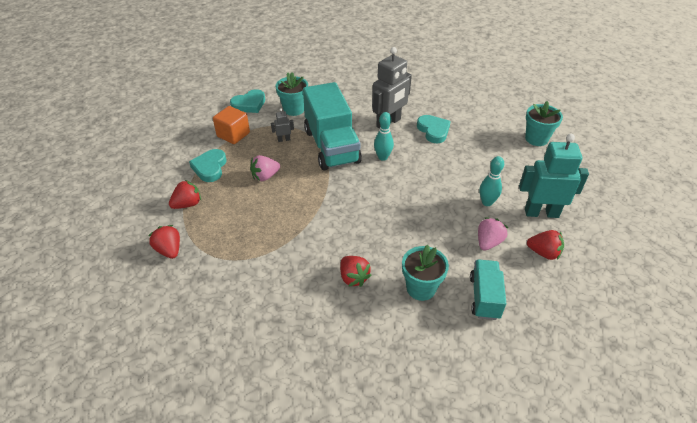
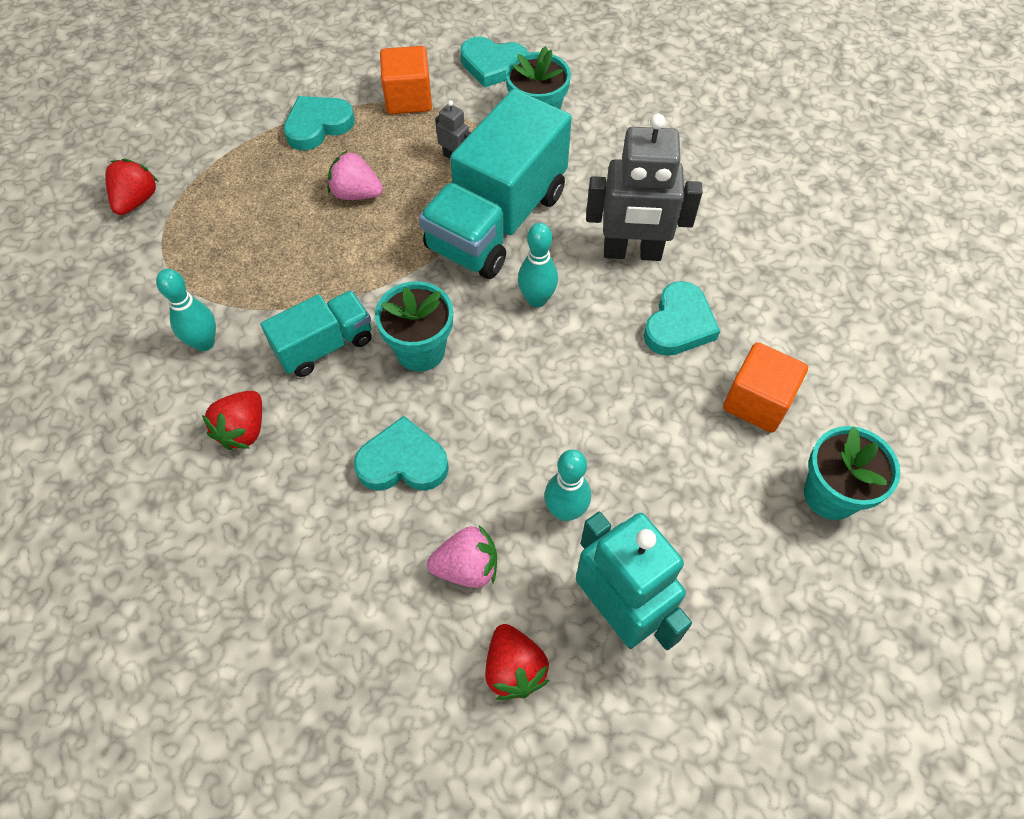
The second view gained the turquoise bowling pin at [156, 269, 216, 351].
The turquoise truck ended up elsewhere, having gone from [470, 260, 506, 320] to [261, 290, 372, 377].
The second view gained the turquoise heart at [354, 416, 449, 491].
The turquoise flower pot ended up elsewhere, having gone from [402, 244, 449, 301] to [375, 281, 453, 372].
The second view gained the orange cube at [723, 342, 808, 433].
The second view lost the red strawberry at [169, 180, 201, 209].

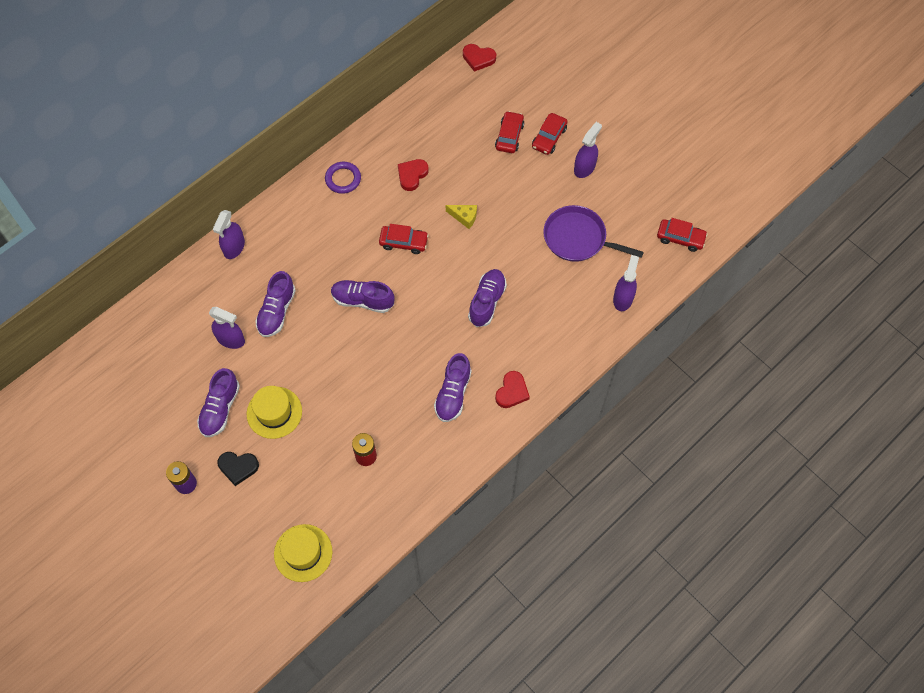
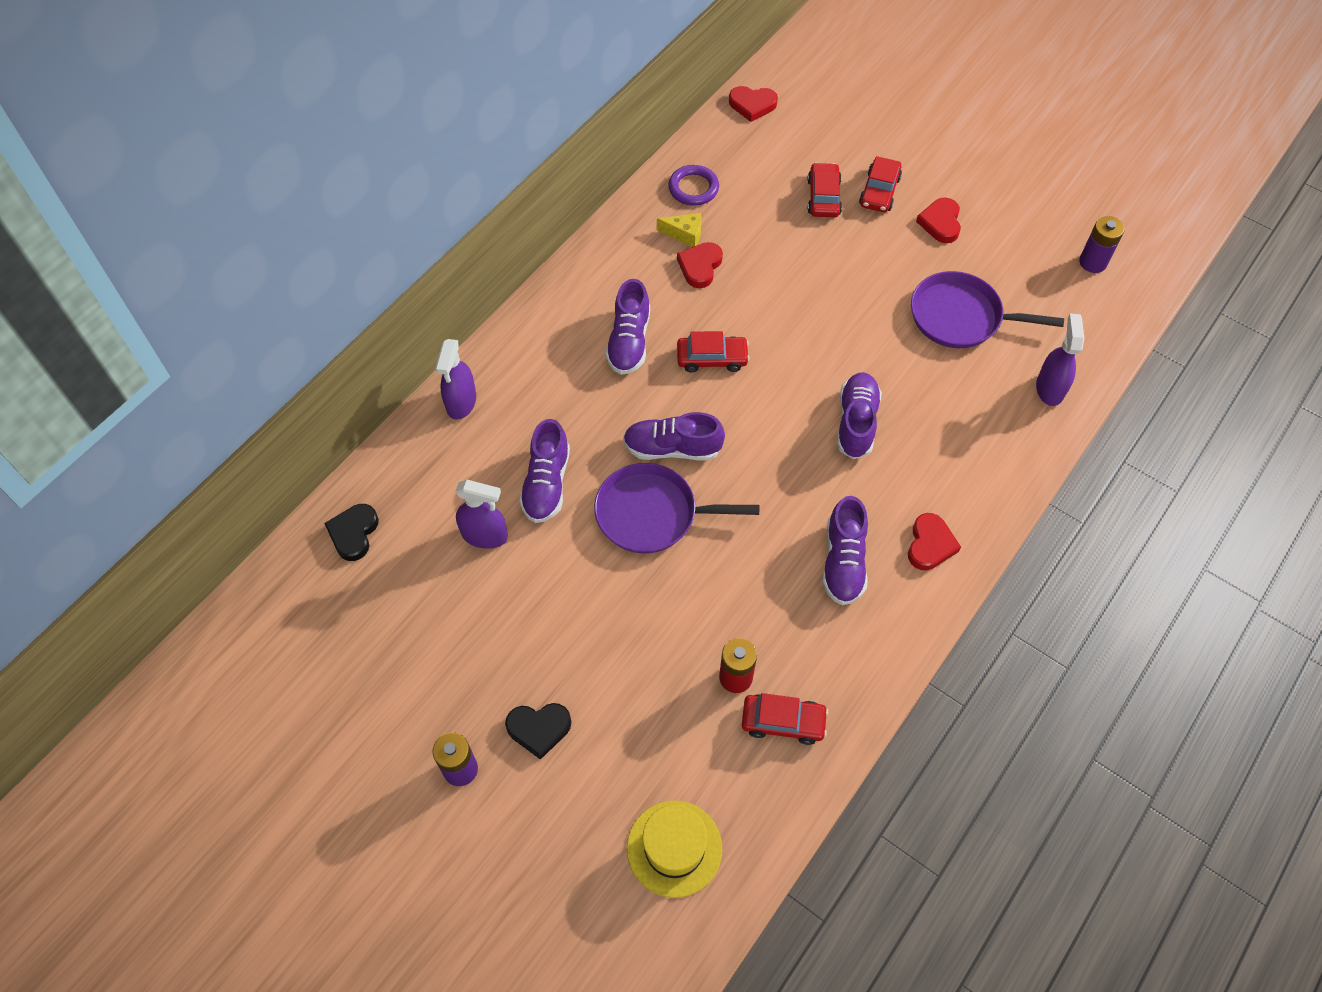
The second view gained the black heart at [324, 504, 379, 561].
The second view gained the purple pan at [594, 463, 759, 554].
The purple shoe ended up elsewhere, having gone from [197, 368, 240, 437] to [605, 279, 650, 375].
The yellow cheese ended up elsewhere, having gone from [446, 205, 477, 229] to [657, 213, 701, 247].
The purple ring ended up elsewhere, having gone from [325, 162, 361, 194] to [668, 165, 719, 206].
The red car ended up elsewhere, having gone from [657, 218, 708, 252] to [742, 693, 828, 745].
Where the purple spray bottle stood at [574, 122, 602, 178], the red heart came to stand at [916, 197, 961, 243].
The second view gained the purple battery at [1079, 216, 1125, 273].
The second view lost the yellow hat at [247, 386, 302, 439].

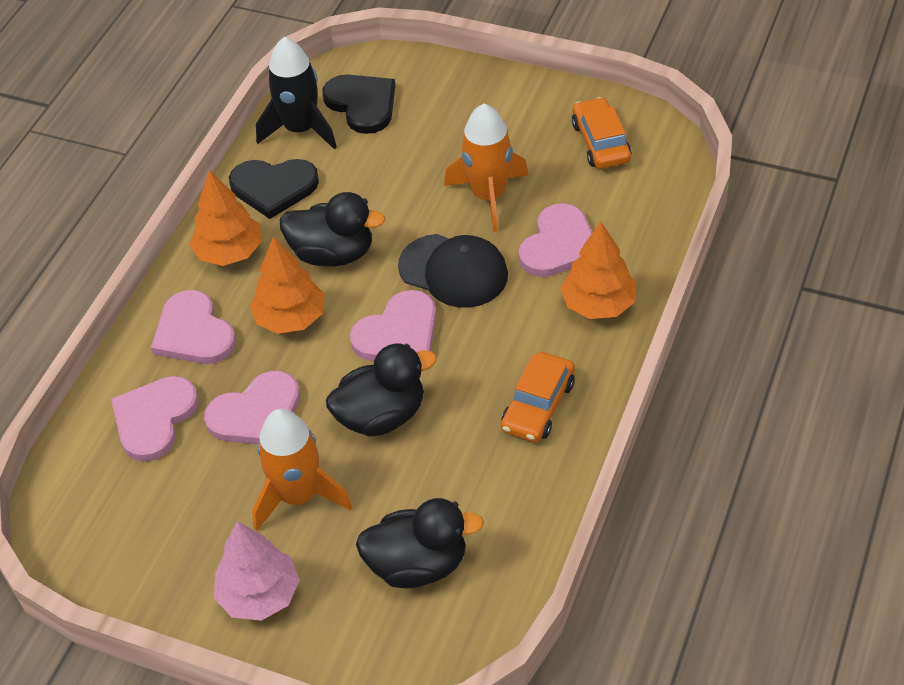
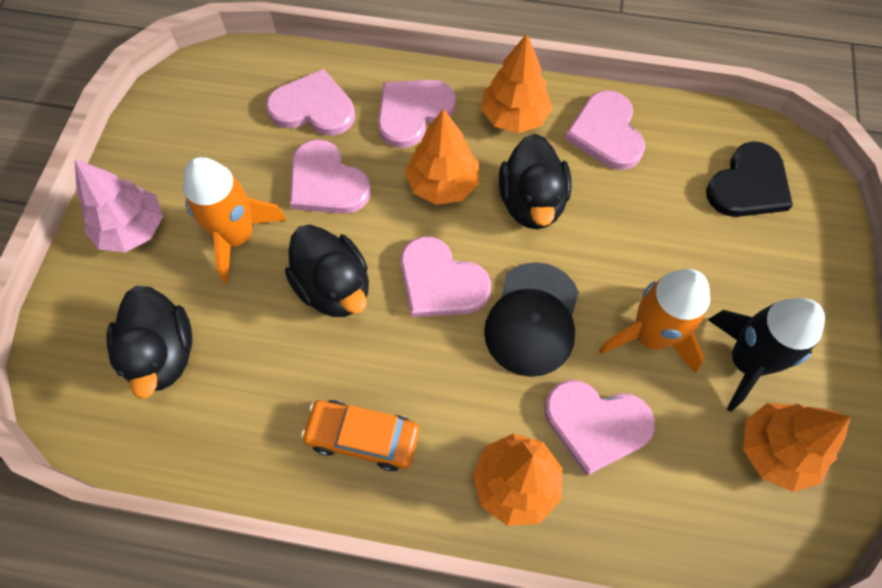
What was the black heart at [229, 159, 319, 219] turned into the pink heart at [565, 91, 645, 170].
The black rocket ended up elsewhere, having gone from [256, 37, 337, 149] to [708, 298, 825, 412].
Where the orange car stood at [572, 97, 632, 169], the orange tree came to stand at [743, 403, 850, 492].

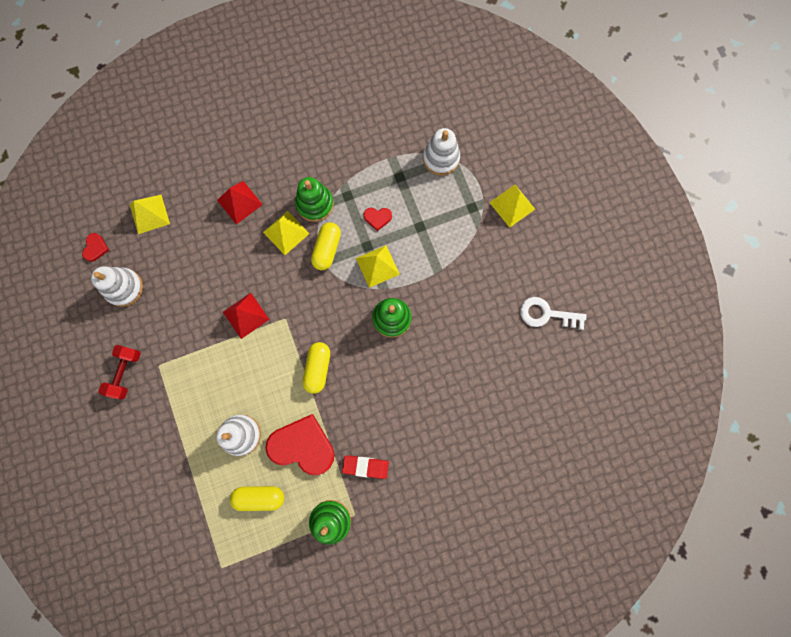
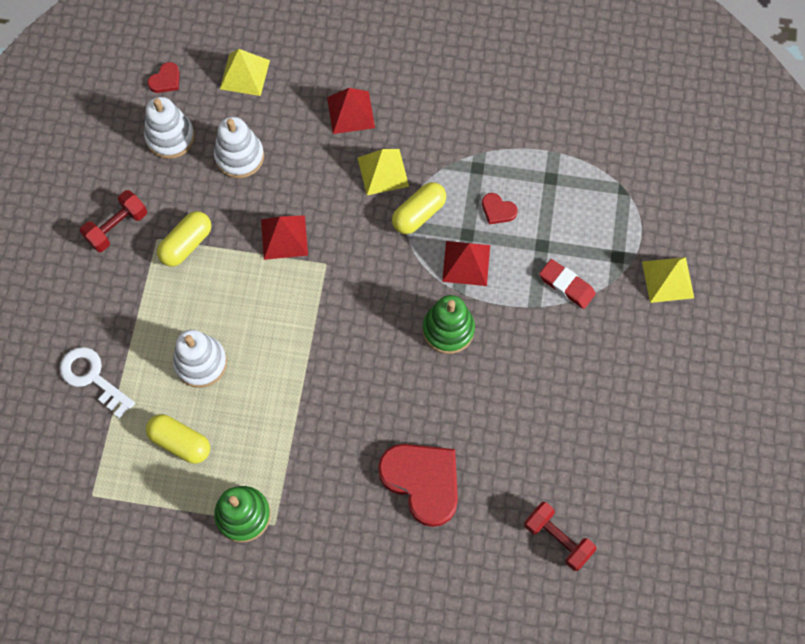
The white key ended up elsewhere, having gone from [520, 297, 586, 330] to [60, 347, 135, 419].
The yellow capsule ended up elsewhere, having gone from [303, 342, 330, 394] to [157, 211, 211, 266].
The white stacking toy ended up elsewhere, having gone from [423, 128, 460, 175] to [214, 117, 264, 178].
The red heart ended up elsewhere, having gone from [266, 414, 335, 475] to [378, 444, 458, 527].
What was the yellow pyramid at [356, 245, 400, 288] turned into the red pyramid at [442, 241, 490, 286].
The second view gained the red dumbbell at [524, 502, 597, 571].
The red eraser ended up elsewhere, having gone from [342, 455, 389, 479] to [539, 259, 596, 309].
The second view lost the green stacking toy at [295, 177, 334, 222].

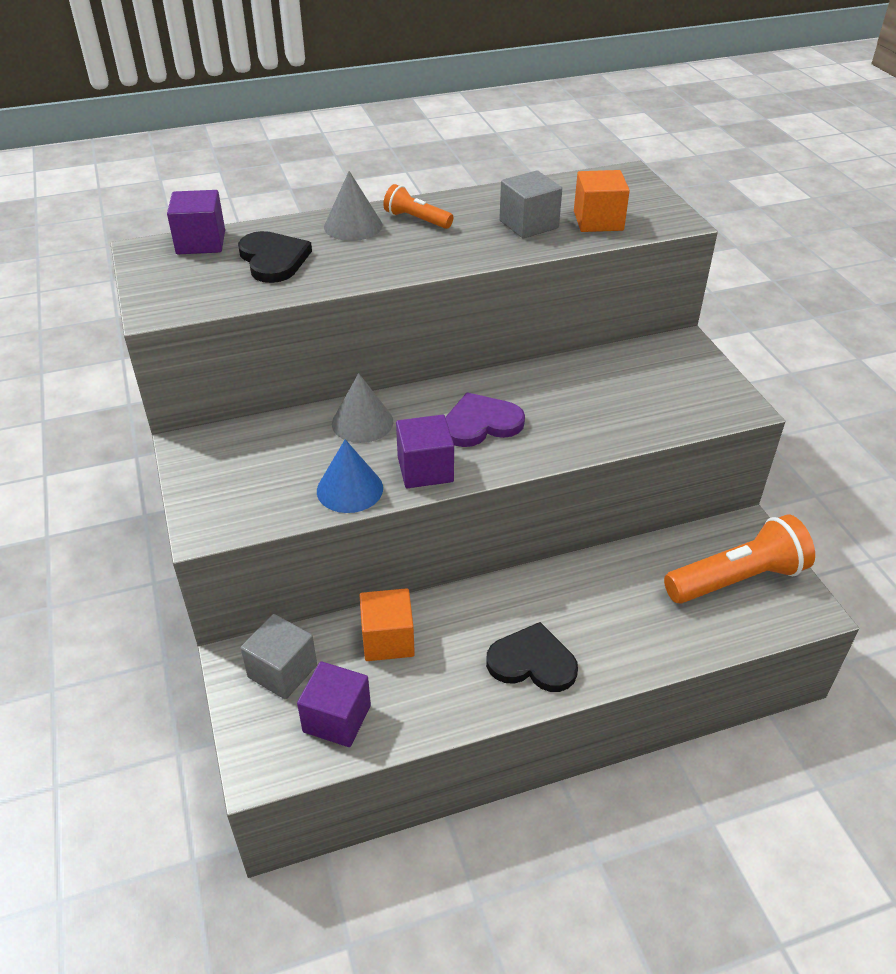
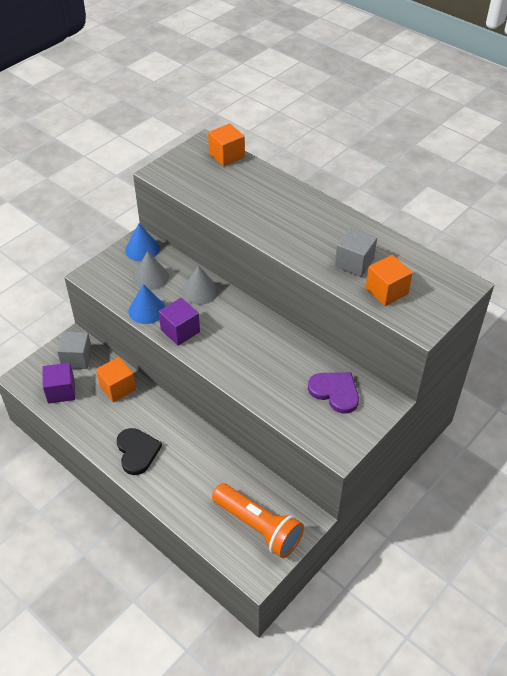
The second view gained the blue cone at [125, 224, 160, 261].
The grey cone ended up elsewhere, having gone from [324, 171, 382, 241] to [133, 251, 169, 290].
What was the purple cube at [167, 190, 225, 254] turned into the orange cube at [208, 124, 245, 166].
The purple heart ended up elsewhere, having gone from [445, 392, 525, 447] to [308, 372, 359, 414].
The second view lost the black heart at [238, 231, 312, 283].
The second view lost the orange flashlight at [383, 184, 453, 229].

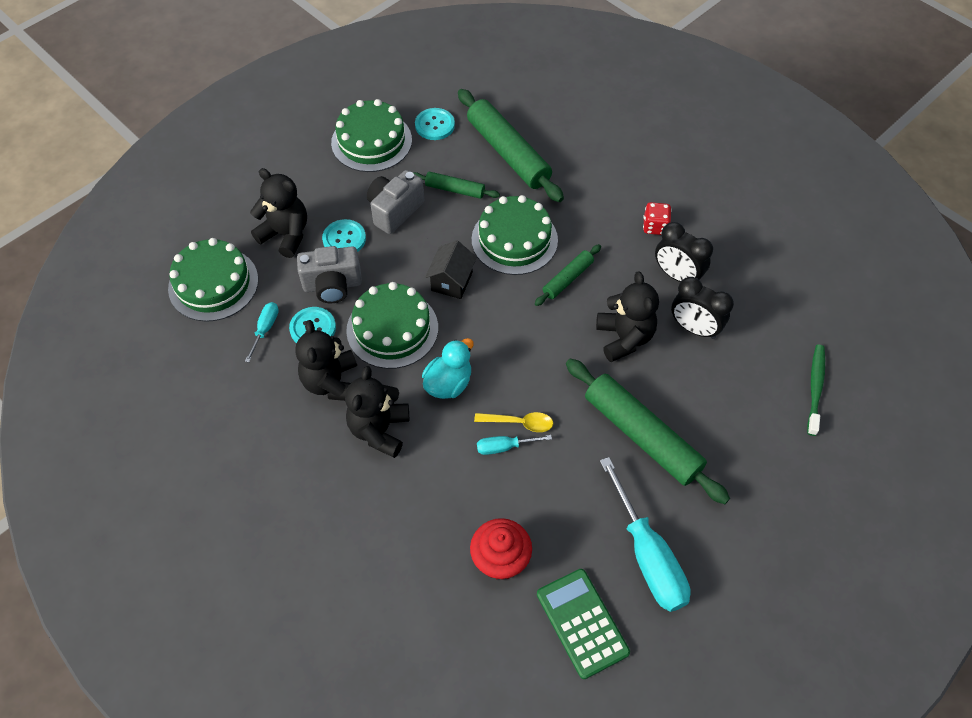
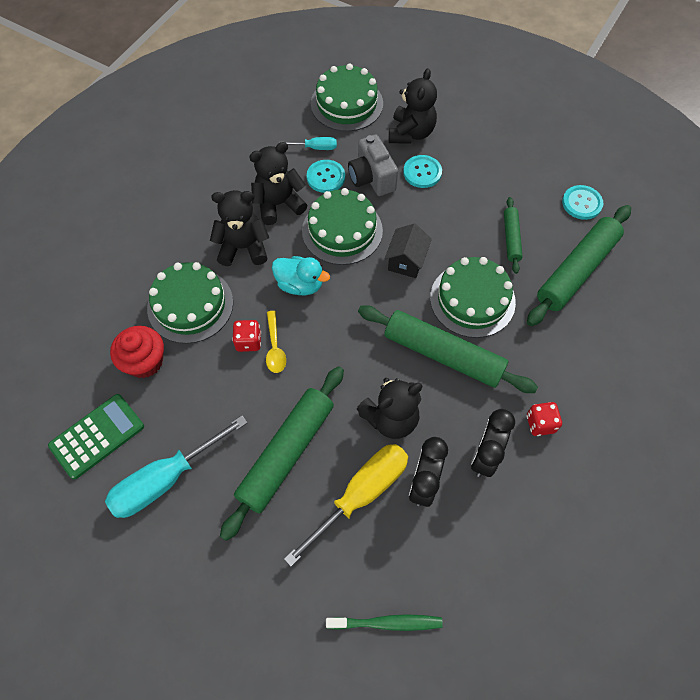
The green cake ended up elsewhere, having gone from [331, 99, 412, 172] to [147, 262, 233, 344].
Where the turquoise screwdriver stood at [477, 435, 552, 455], the red dice came to stand at [232, 320, 261, 352].
The second view gained the yellow screwdriver at [284, 444, 408, 567].
The size of the green rolling pin at [535, 244, 601, 306] changed by a factor of 1.94.
The black house at [425, 240, 477, 299] ended up facing another way, 75 degrees counterclockwise from before.
The second view lost the grey camera at [367, 170, 424, 234].

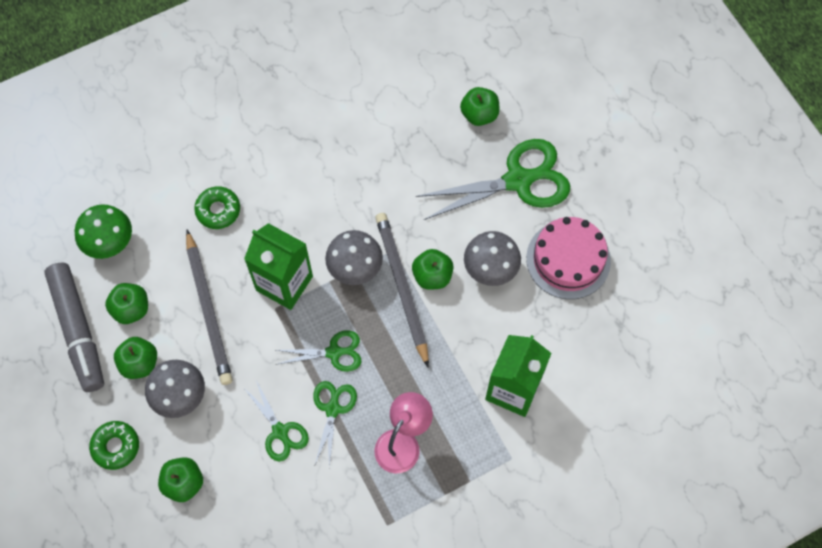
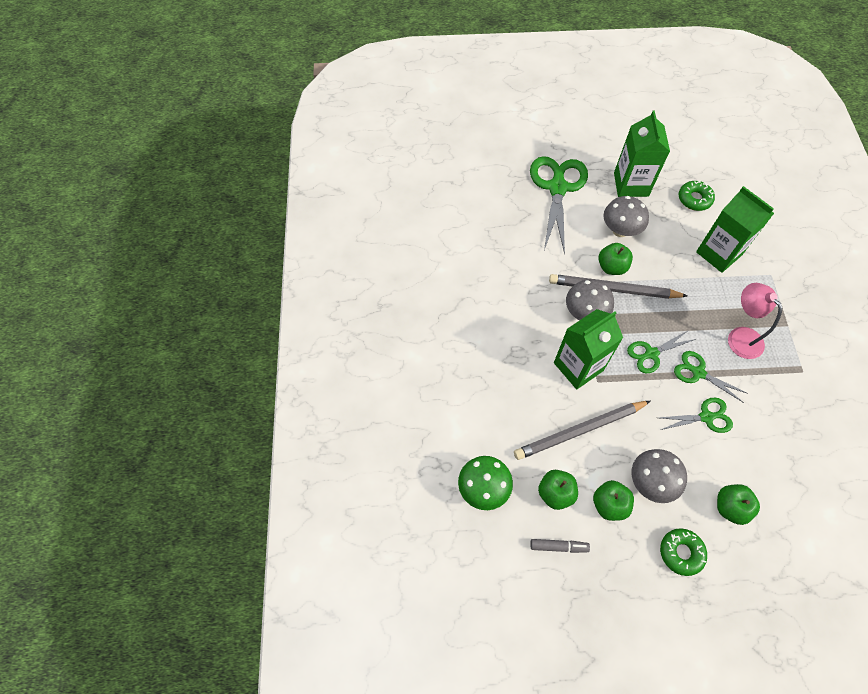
The grey pencil at [186, 230, 233, 385] ended up facing another way, 150 degrees clockwise from before.
The size of the grey marker at [44, 263, 104, 392] changed by a factor of 0.45.
Where the pink cake stood at [526, 217, 611, 299], the green carton came to stand at [614, 111, 670, 197].
The green scissors at [276, 330, 362, 372] ended up facing another way, 135 degrees counterclockwise from before.
The green donut ended up elsewhere, having gone from [194, 186, 240, 229] to [679, 180, 715, 211].
The second view lost the green apple at [460, 87, 499, 126].

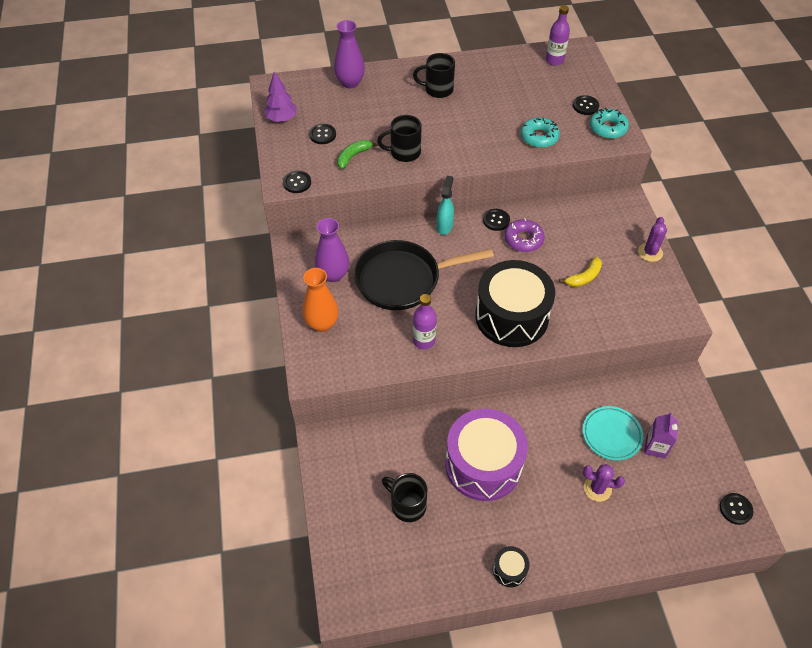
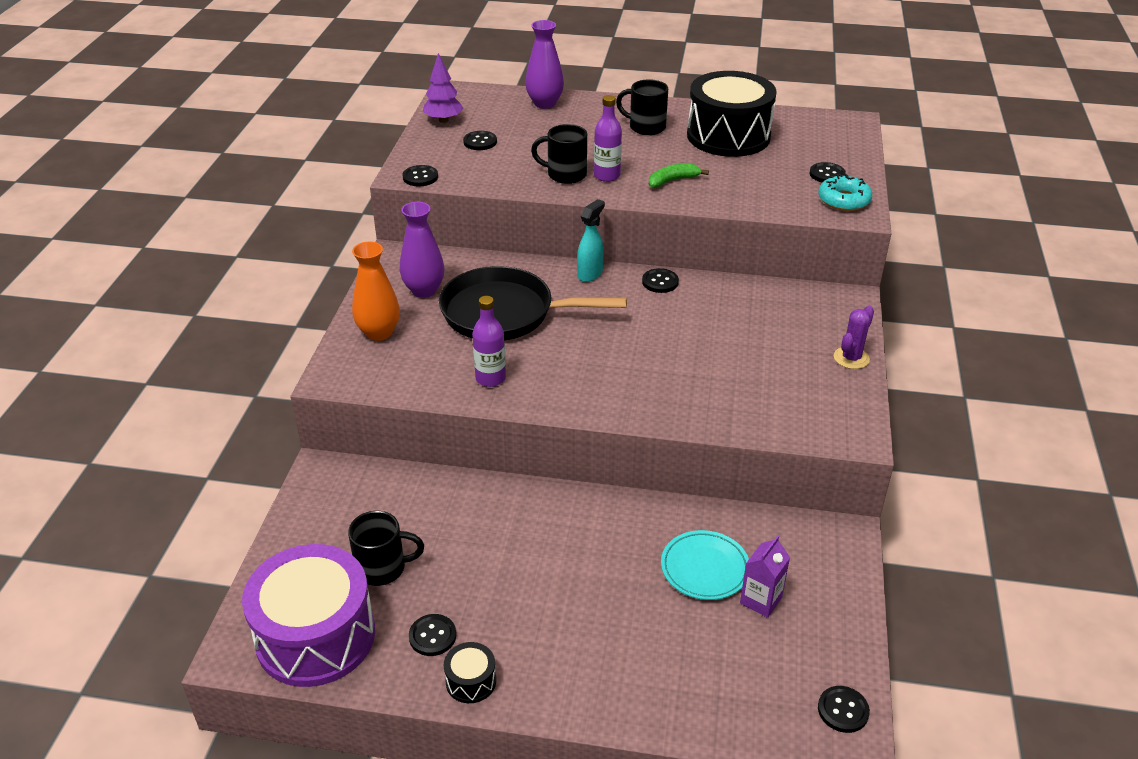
The purple drum ended up elsewhere, having gone from [445, 408, 528, 501] to [242, 544, 375, 687].
The black mug at [382, 473, 427, 522] ended up facing another way, 120 degrees clockwise from before.
The second view gained the black button at [409, 614, 456, 656].
The purple bottle ended up elsewhere, having gone from [546, 5, 570, 66] to [594, 95, 622, 182].
The green banana ended up elsewhere, having gone from [337, 140, 378, 169] to [649, 163, 709, 188].
The black drum ended up elsewhere, having gone from [475, 260, 555, 347] to [687, 71, 777, 157].
The second view lost the purple donut at [504, 218, 545, 252].
The second view lost the turquoise donut at [521, 117, 560, 148].
The second view lost the yellow banana at [559, 257, 602, 287].
The second view lost the purple cactus at [583, 464, 625, 502].

